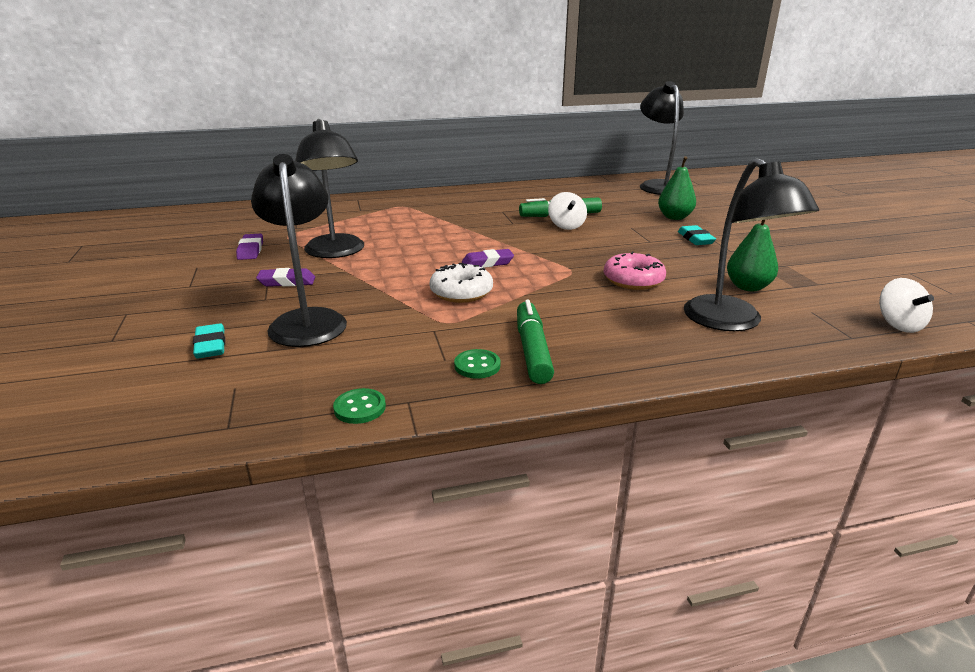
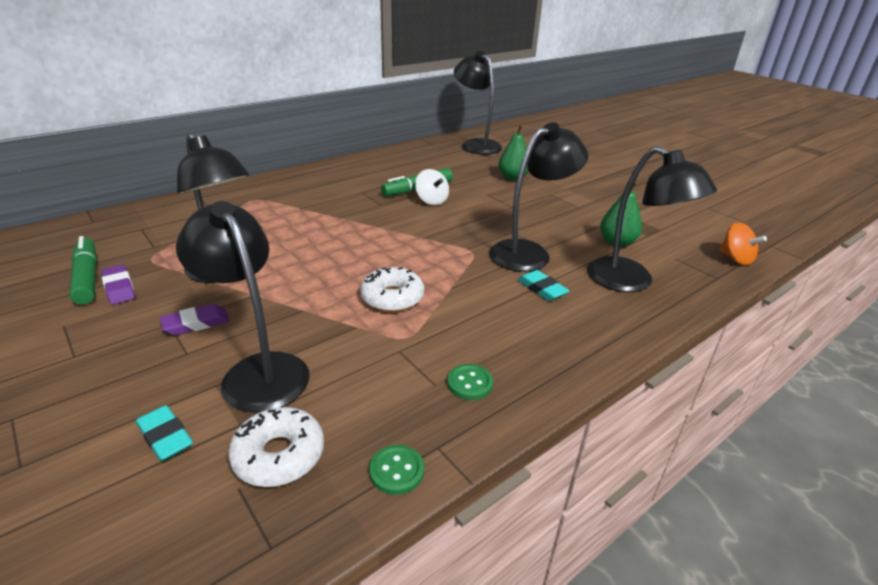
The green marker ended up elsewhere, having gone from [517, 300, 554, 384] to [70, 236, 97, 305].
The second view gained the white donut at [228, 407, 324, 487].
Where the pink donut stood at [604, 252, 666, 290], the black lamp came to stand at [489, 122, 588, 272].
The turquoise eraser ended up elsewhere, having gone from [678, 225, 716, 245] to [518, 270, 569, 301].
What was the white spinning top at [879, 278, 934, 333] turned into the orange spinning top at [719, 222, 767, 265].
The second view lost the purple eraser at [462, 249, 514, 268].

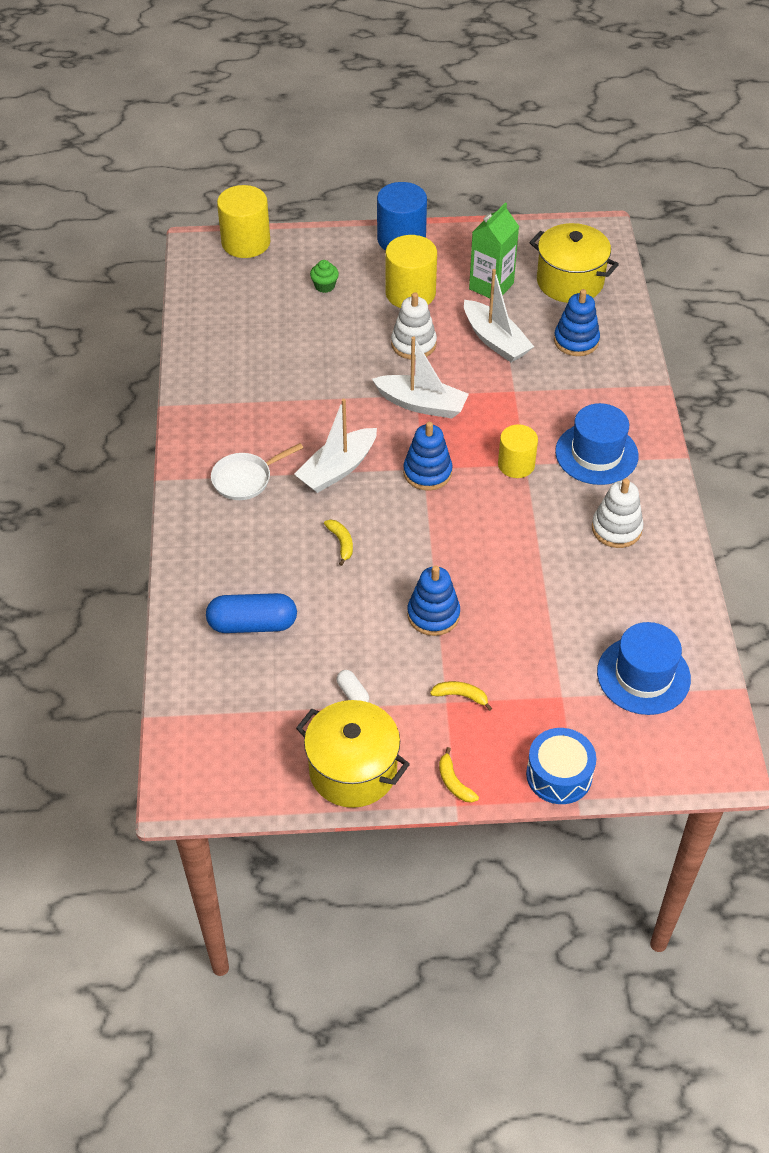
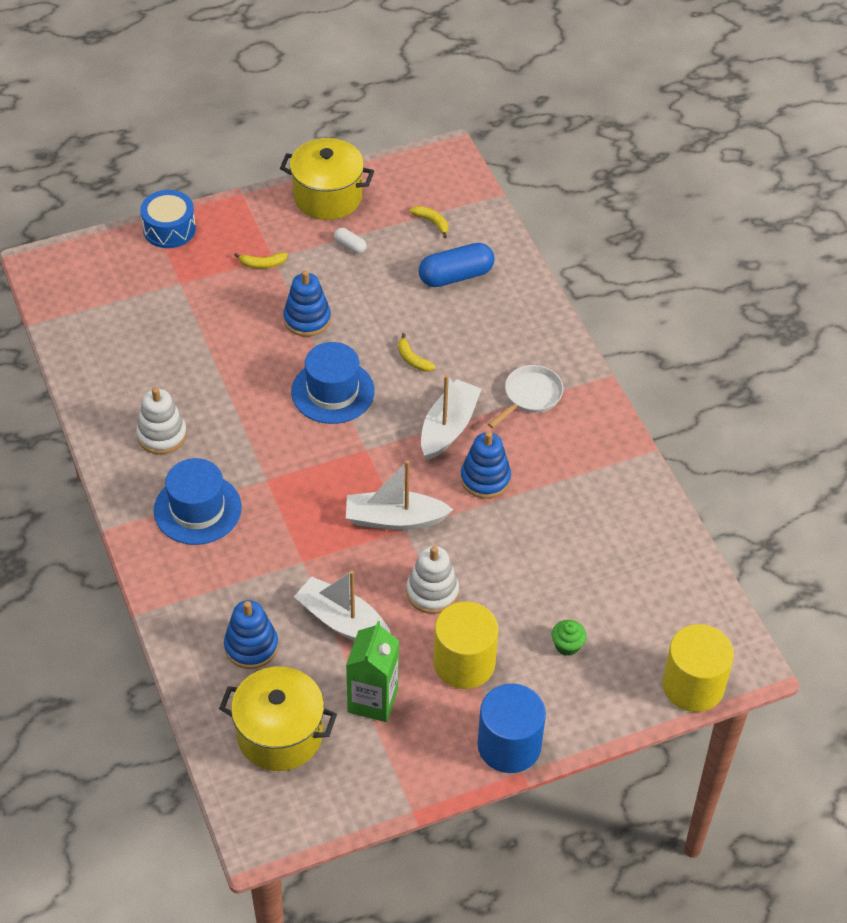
The blue hat ended up elsewhere, having gone from [597, 622, 691, 715] to [291, 342, 375, 424].
The yellow banana ended up elsewhere, having gone from [439, 747, 479, 803] to [409, 206, 448, 238].
The blue stacking toy ended up elsewhere, having gone from [403, 422, 452, 491] to [461, 431, 511, 499].
The second view lost the yellow cylinder at [498, 424, 538, 478].

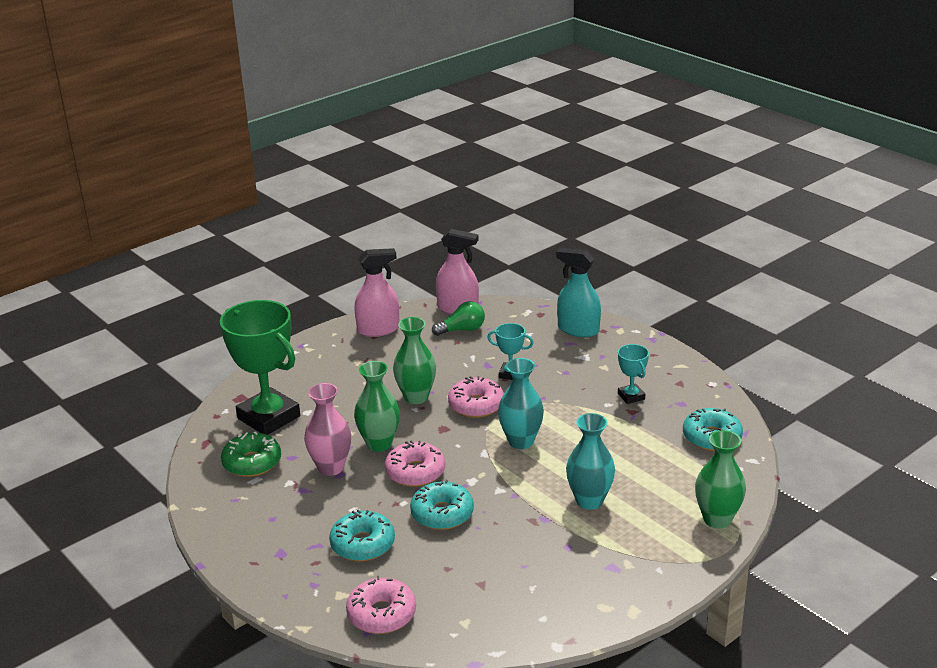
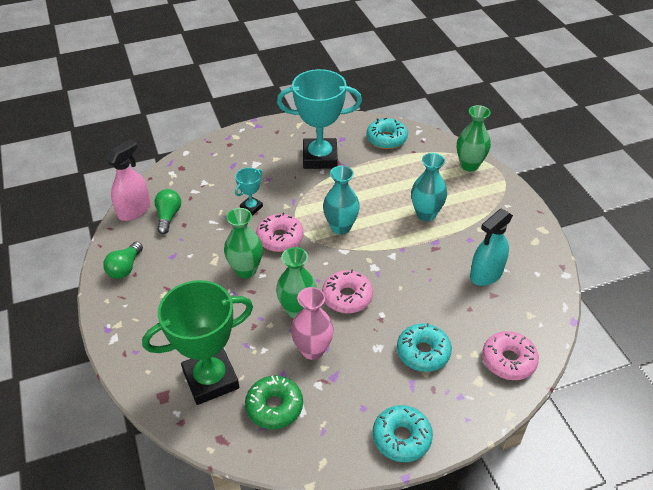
Where the pink spray bottle stood at [354, 248, 399, 337], the green light bulb came to stand at [103, 242, 143, 279].
The size of the turquoise trophy at [618, 344, 649, 404] changed by a factor of 2.19.
The turquoise donut ended up elsewhere, having gone from [410, 480, 474, 530] to [373, 405, 433, 462].
The turquoise spray bottle ended up elsewhere, having gone from [556, 248, 601, 337] to [470, 208, 513, 286].

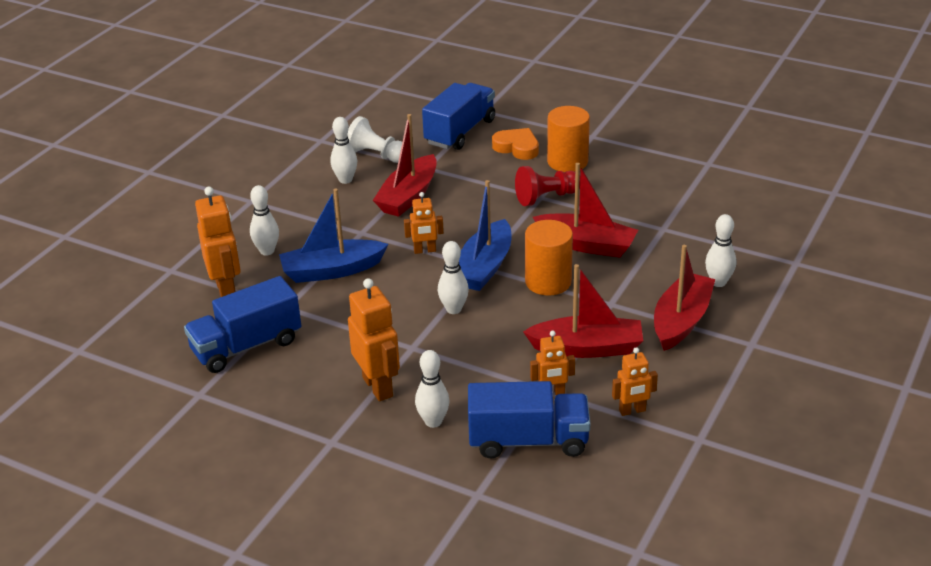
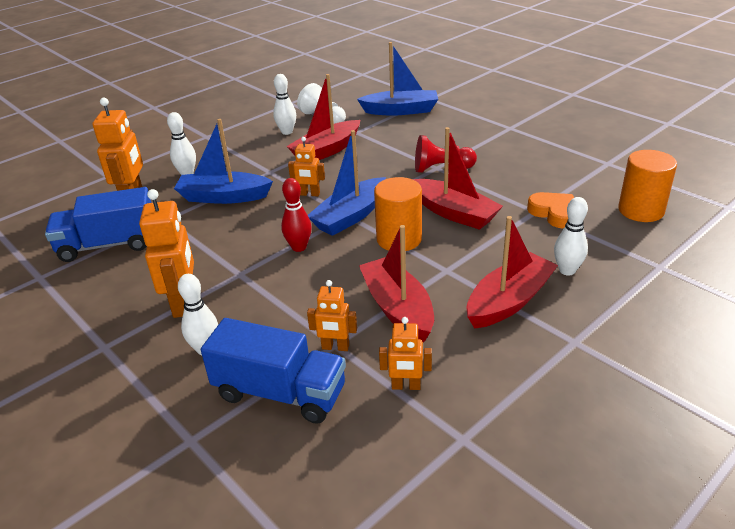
What was the white bowling pin at [438, 241, 469, 314] turned into the red bowling pin at [281, 178, 312, 252].
Where the blue truck stood at [422, 83, 495, 150], the blue boat came to stand at [357, 42, 438, 116].
The red boat at [523, 264, 643, 358] ended up facing another way, 135 degrees counterclockwise from before.
The orange heart ended up elsewhere, having gone from [492, 128, 539, 160] to [527, 192, 574, 229].
The orange cylinder ended up elsewhere, having gone from [547, 106, 590, 172] to [618, 150, 677, 222].

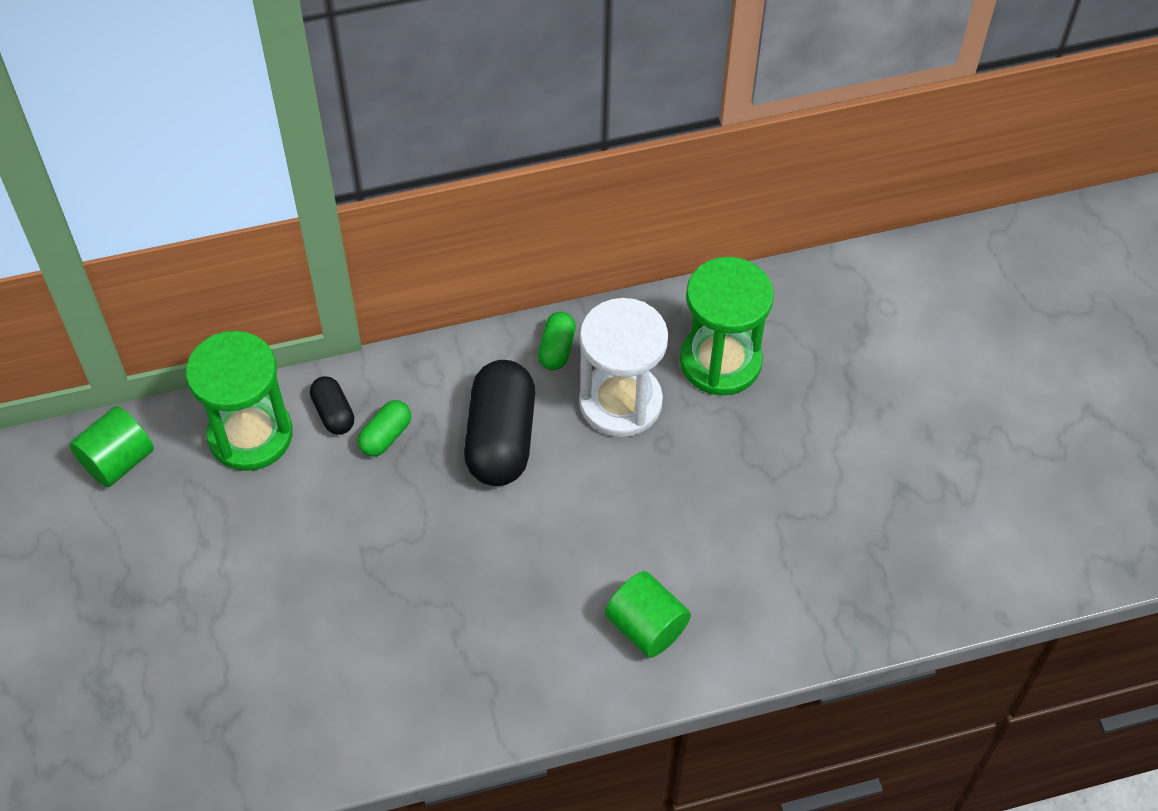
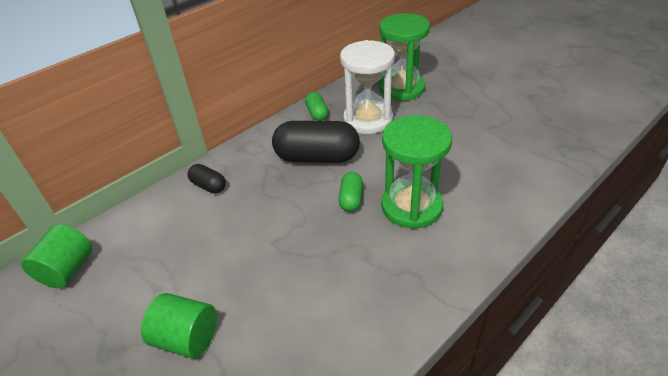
The green cylinder ended up elsewhere, having gone from [605, 571, 691, 658] to [141, 293, 217, 358].
The black capsule at [464, 360, 535, 486] ended up facing another way, 60 degrees counterclockwise from before.
The green capsule ended up elsewhere, having gone from [357, 400, 411, 456] to [339, 172, 363, 212].
The green hourglass ended up elsewhere, having gone from [186, 331, 293, 471] to [381, 115, 452, 229].

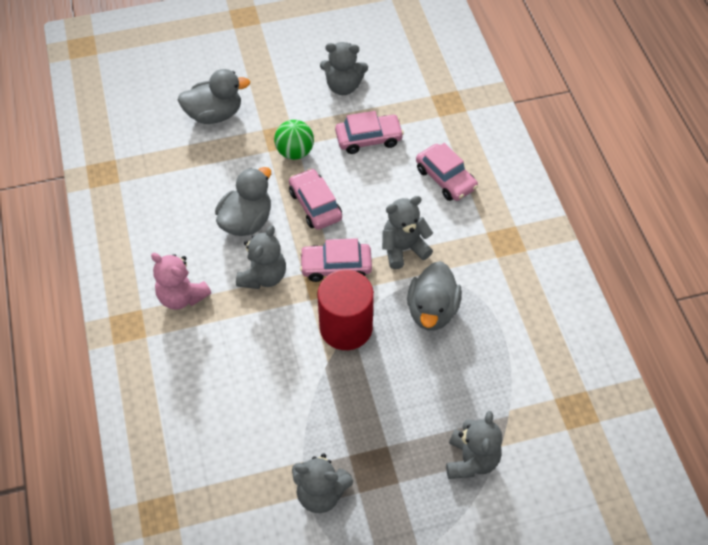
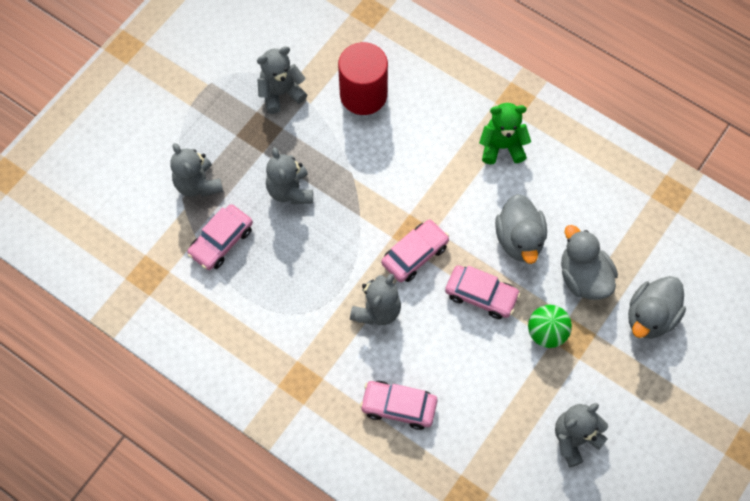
The pink car ended up elsewhere, having gone from [335, 111, 404, 154] to [187, 204, 253, 270].
The grey teddy bear ended up elsewhere, having gone from [236, 225, 286, 289] to [266, 147, 313, 204].
The red cylinder ended up elsewhere, having gone from [317, 270, 374, 350] to [338, 42, 388, 115].
What was the pink teddy bear at [151, 253, 211, 310] turned into the green teddy bear at [479, 103, 531, 164].
The grey duck ended up elsewhere, having gone from [407, 261, 462, 330] to [561, 225, 618, 300].

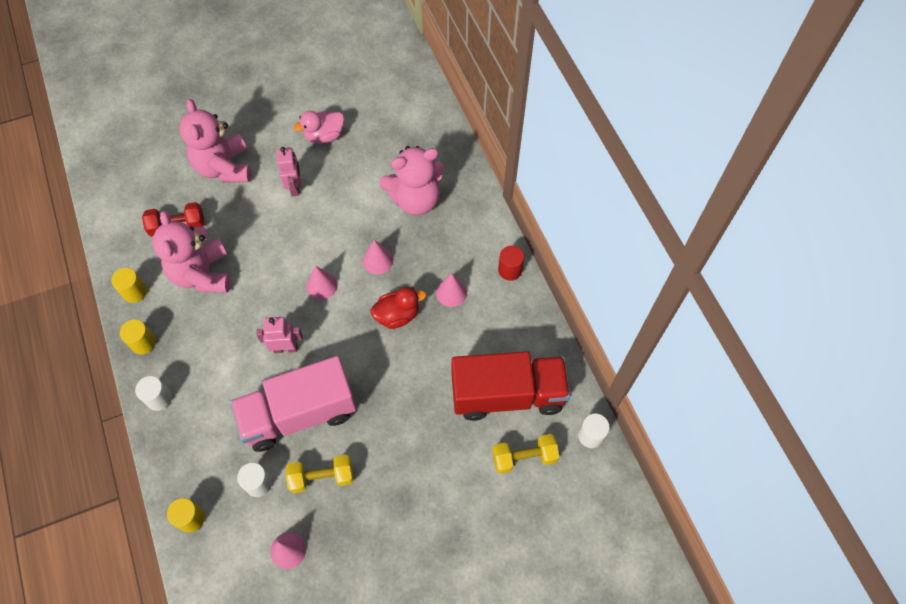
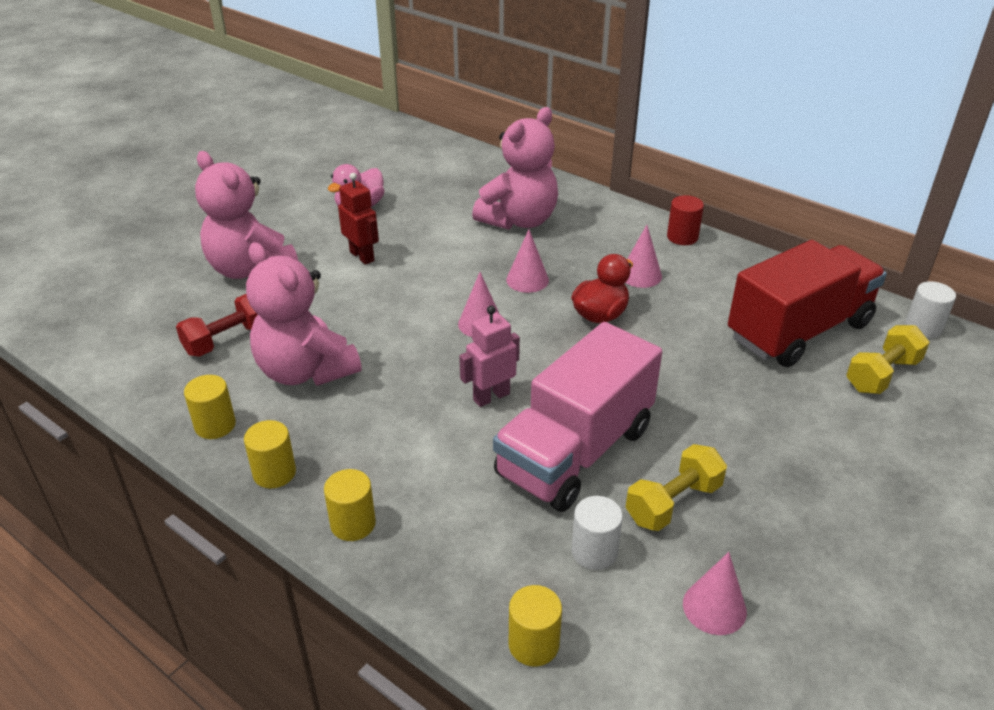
What was the white cylinder at [135, 376, 172, 411] turned into the yellow cylinder at [324, 469, 376, 541].
What was the pink robot at [276, 147, 301, 196] turned into the red robot at [338, 173, 379, 265].

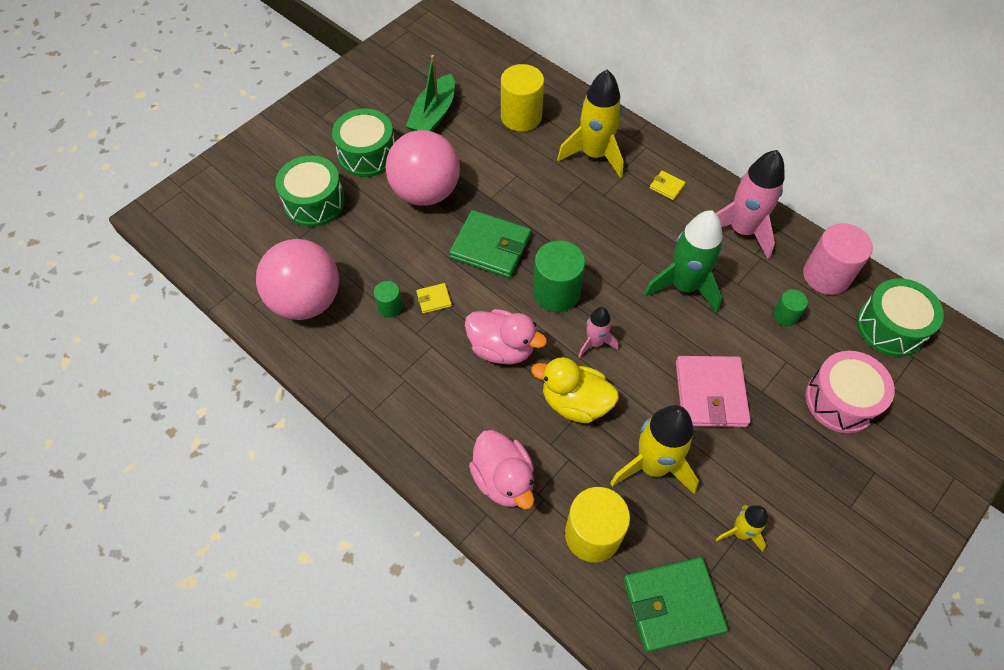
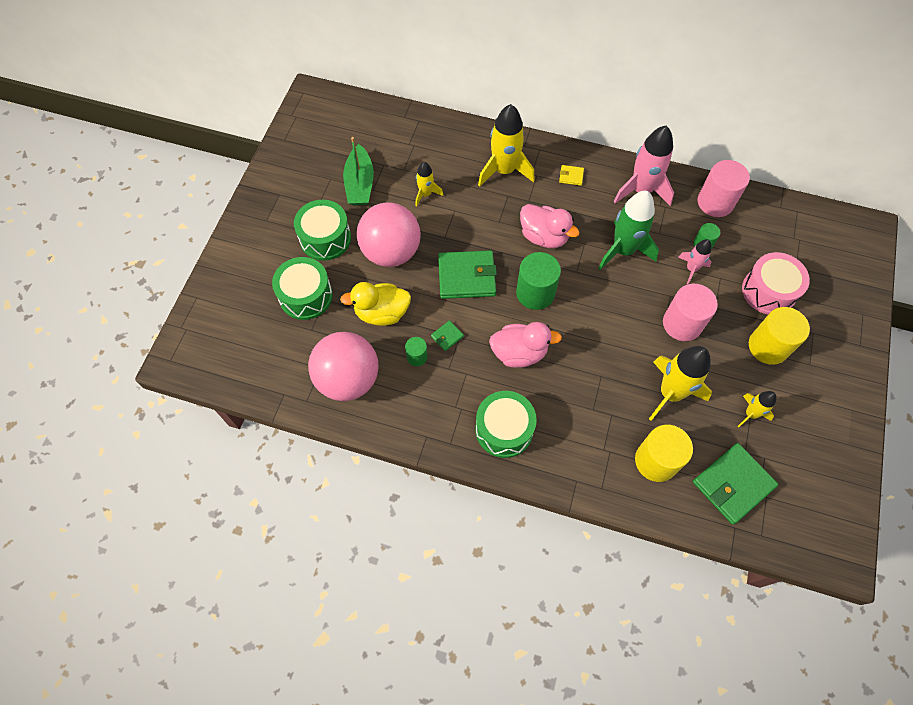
The yellow duck ended up elsewhere, having gone from [531, 357, 619, 423] to [340, 282, 411, 326].
The second view gained the yellow rocket at [415, 162, 443, 207].
What was the yellow wallet at [416, 283, 452, 314] turned into the green wallet at [431, 320, 464, 351].
The green drum ended up elsewhere, having gone from [857, 278, 944, 357] to [475, 391, 537, 458].
The pink duck ended up elsewhere, having gone from [469, 430, 534, 509] to [520, 204, 580, 248].
Where the pink wallet stood at [676, 356, 751, 427], the pink cylinder came to stand at [663, 284, 718, 341].
The pink rocket ended up elsewhere, having gone from [578, 307, 618, 358] to [678, 239, 712, 284].
The yellow cylinder ended up elsewhere, having gone from [501, 64, 544, 132] to [749, 307, 810, 365].

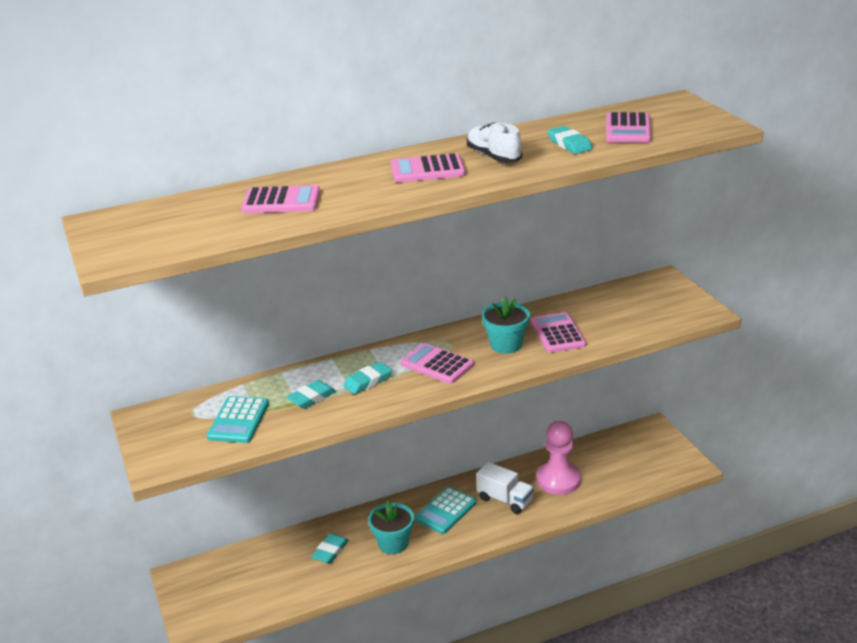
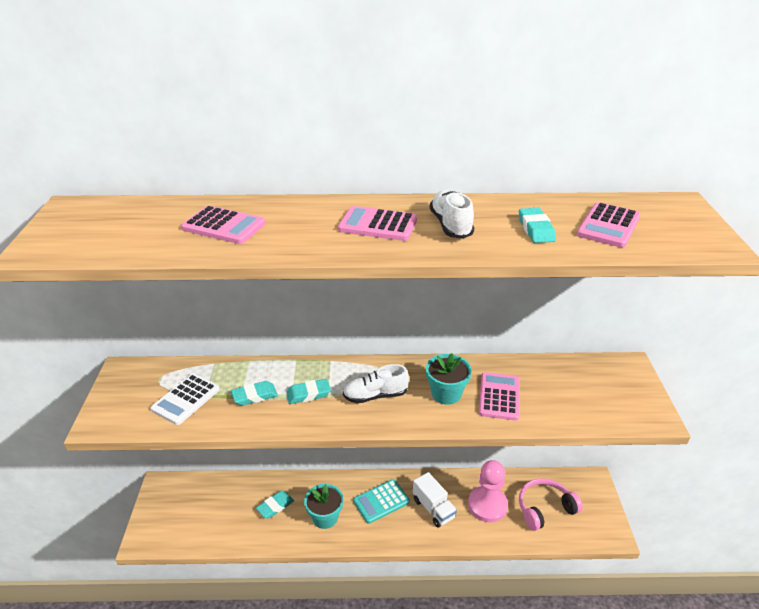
What was the turquoise calculator at [207, 396, 269, 443] turned into the white calculator at [151, 373, 220, 425].
Where the pink calculator stood at [401, 343, 474, 384], the white shoe came to stand at [343, 364, 409, 403].
The second view gained the pink headphones at [519, 478, 583, 531].

